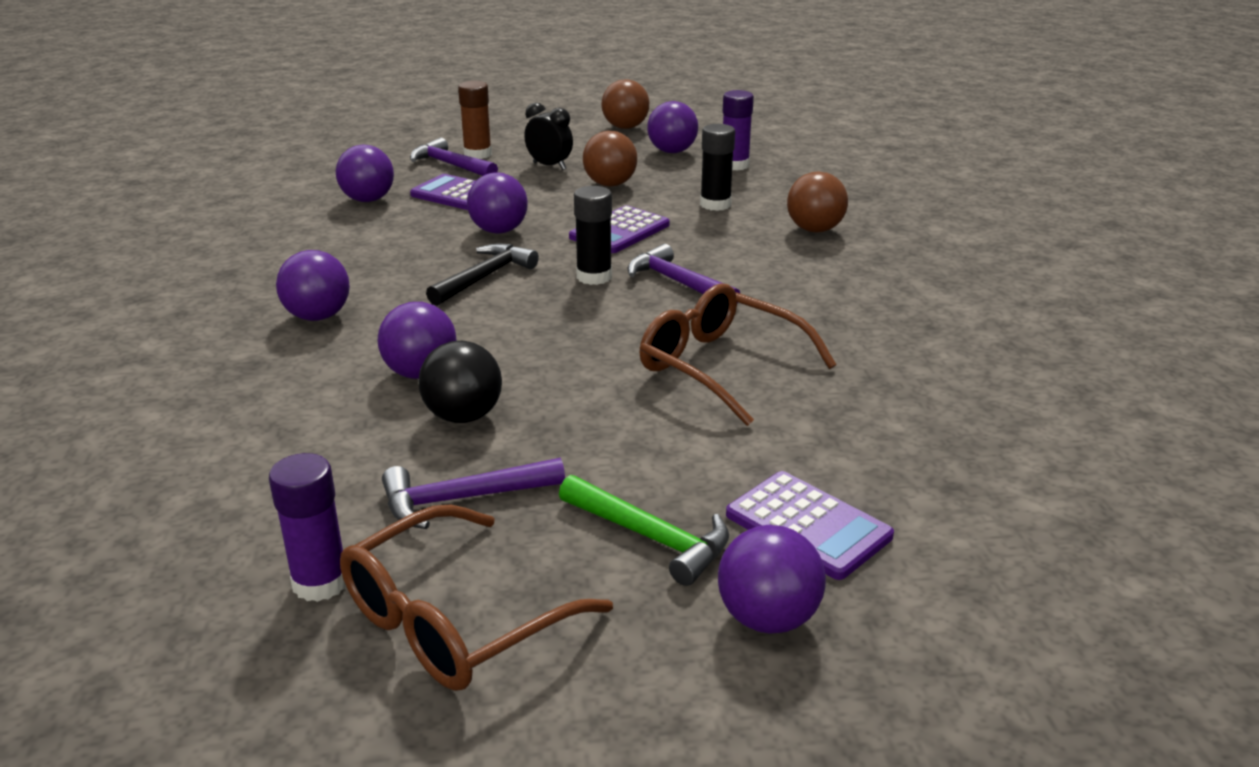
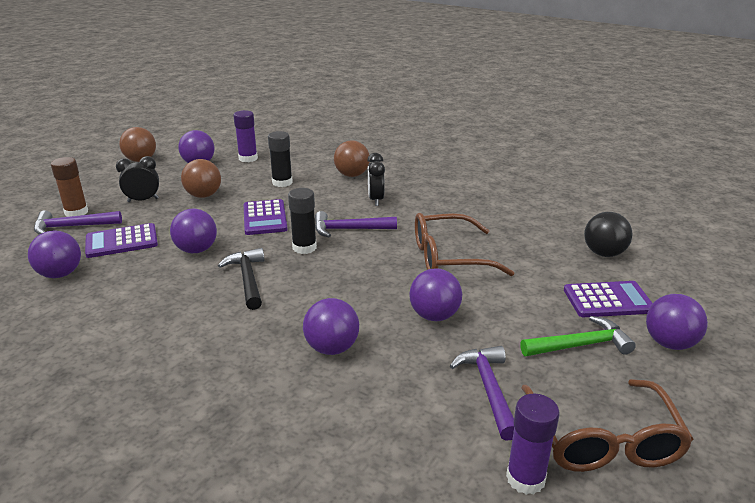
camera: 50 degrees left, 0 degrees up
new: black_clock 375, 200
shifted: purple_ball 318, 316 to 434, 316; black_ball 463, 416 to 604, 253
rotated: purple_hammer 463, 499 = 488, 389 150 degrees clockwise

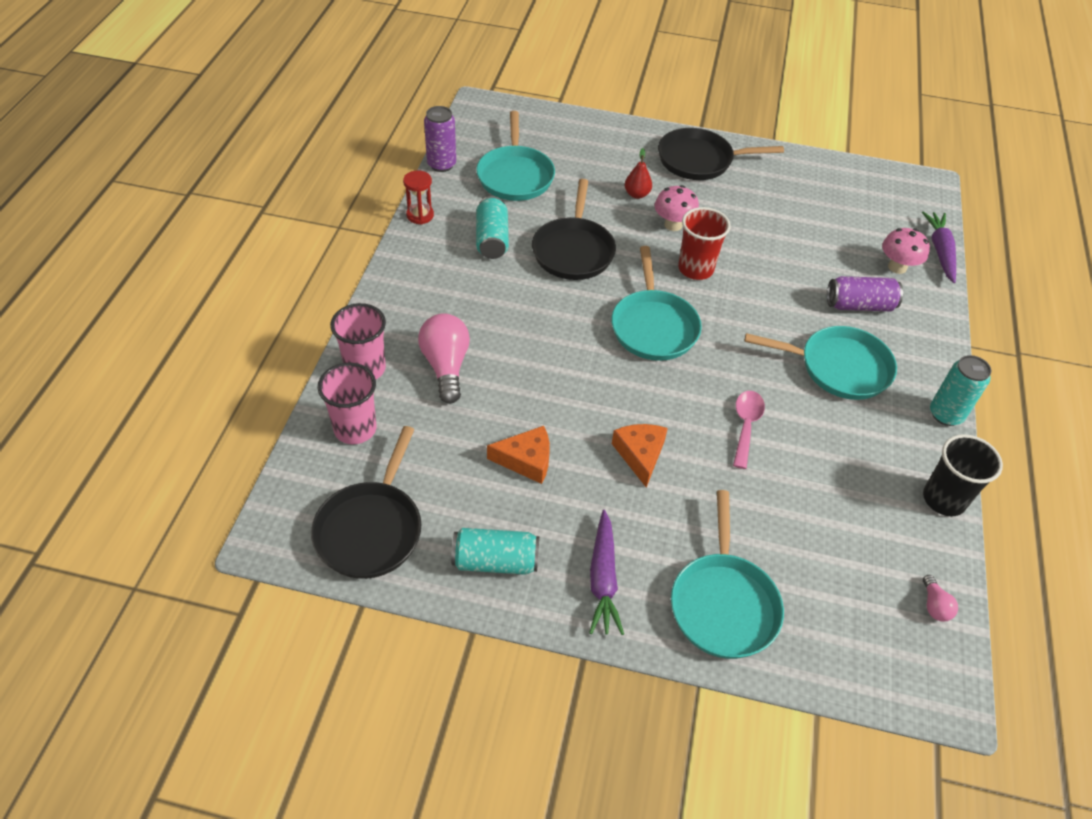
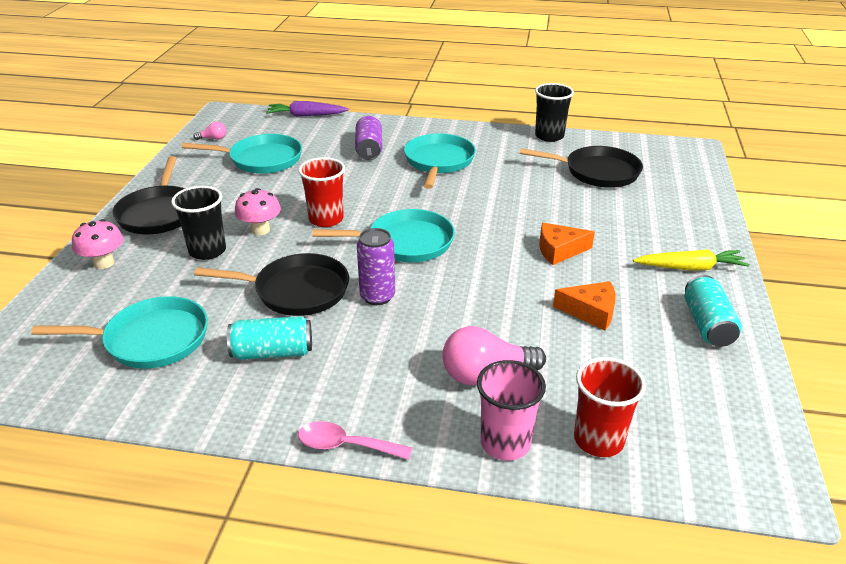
camera: 90 degrees left, 15 degrees down
gone: red_hourglass 420, 215; turquoise_can 945, 414
shifted: black_pan 371, 529 to 597, 172; purple_can 441, 164 to 377, 296; turquoise_pan 723, 603 to 261, 159; pink_spoon 746, 425 to 345, 445; pink_mushroom 897, 267 to 104, 263; pink_light_bulb 934, 605 to 213, 139
swapped: red_pear 637, 194 to black_cup 207, 251
repainted: pink_cup 355, 429 to red_cup 598, 440; purple_carrot 603, 579 to yellow_carrot 690, 268
rotated: orange_cheese 526, 460 = 590, 312 105 degrees clockwise

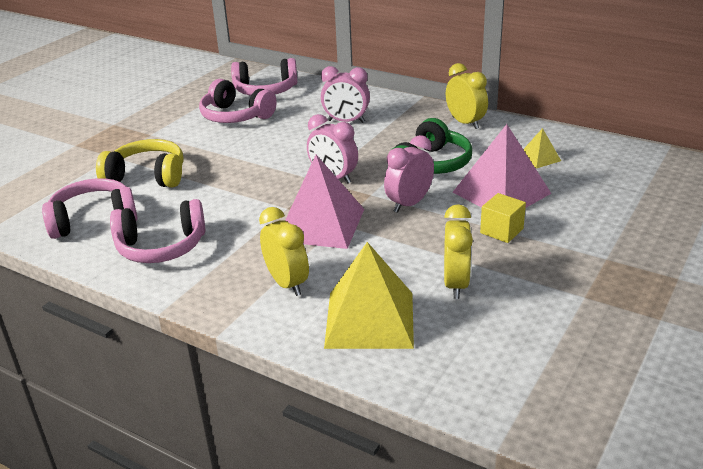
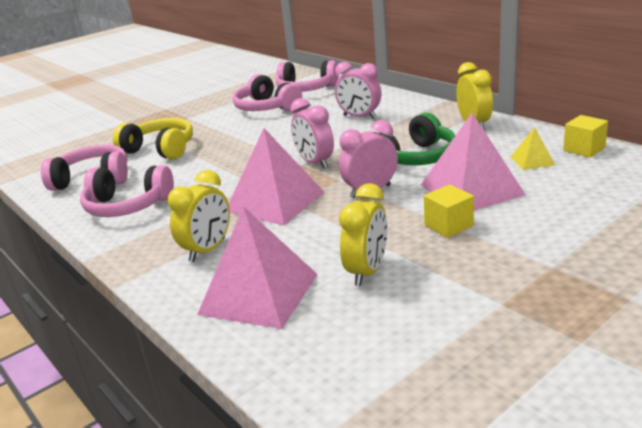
camera: 20 degrees right, 5 degrees down
new: yellow_cube 584, 149
repainted: yellow_pyramid 369, 319 to pink_pyramid 259, 293
rotated: yellow_clock 287, 283 = 207, 250 45 degrees clockwise

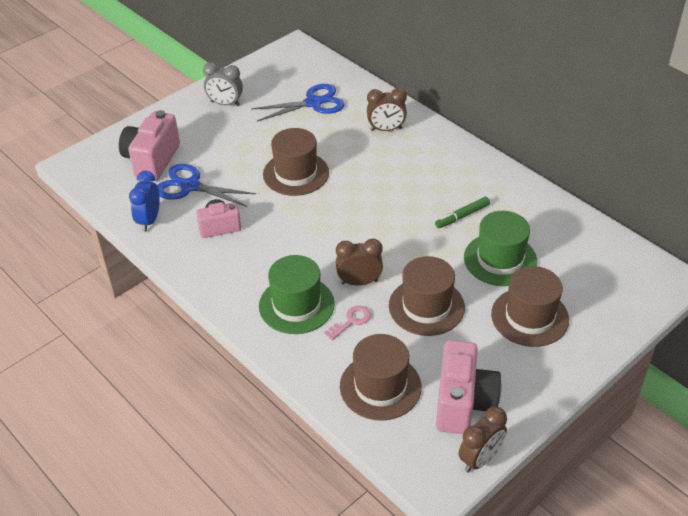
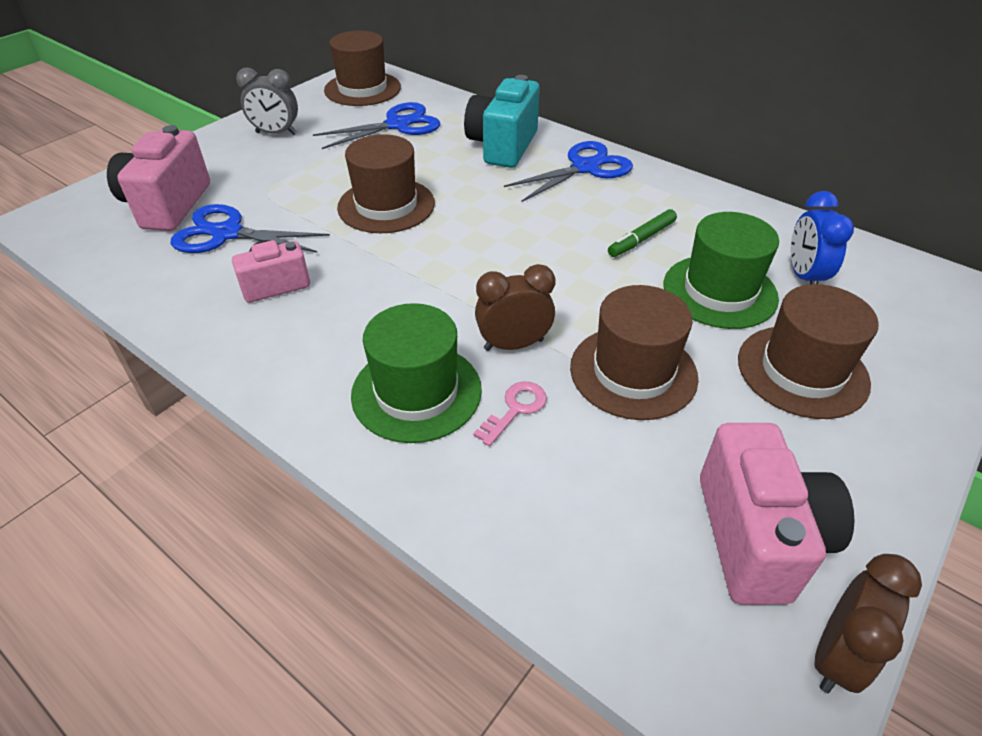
camera: 10 degrees left, 0 degrees up
new: blue_scissors 585, 168
shifted: blue_clock 149, 220 to 803, 276; brown_hat 380, 386 to 362, 89
swapped: brown_clock 386, 129 to turquoise_camera 502, 146

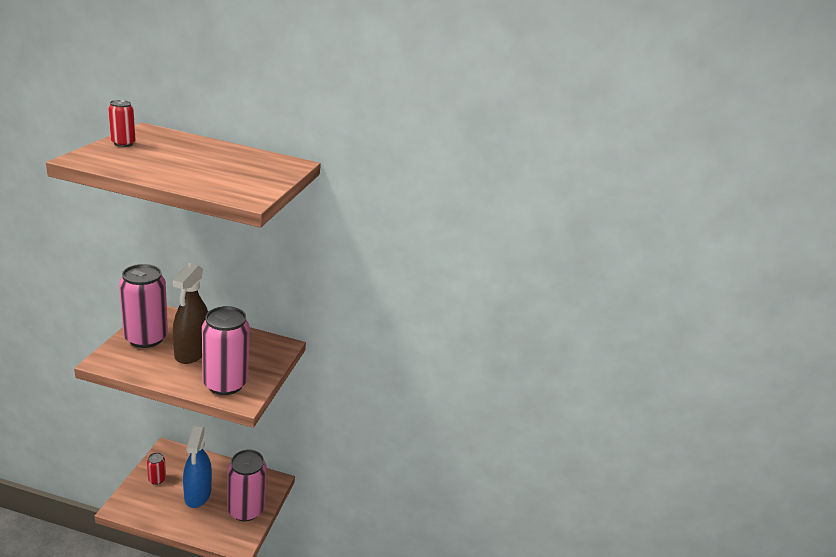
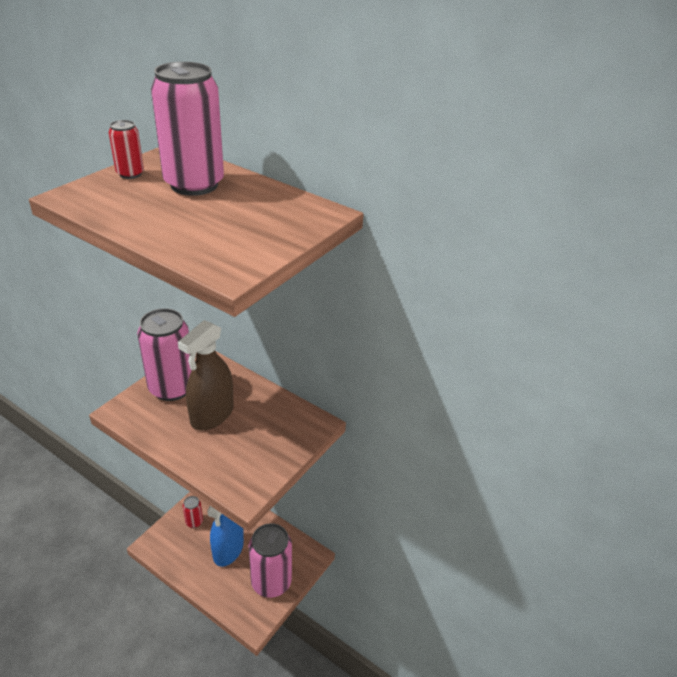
camera: 25 degrees right, 10 degrees up
shifted: pink_can 225, 384 to 194, 184

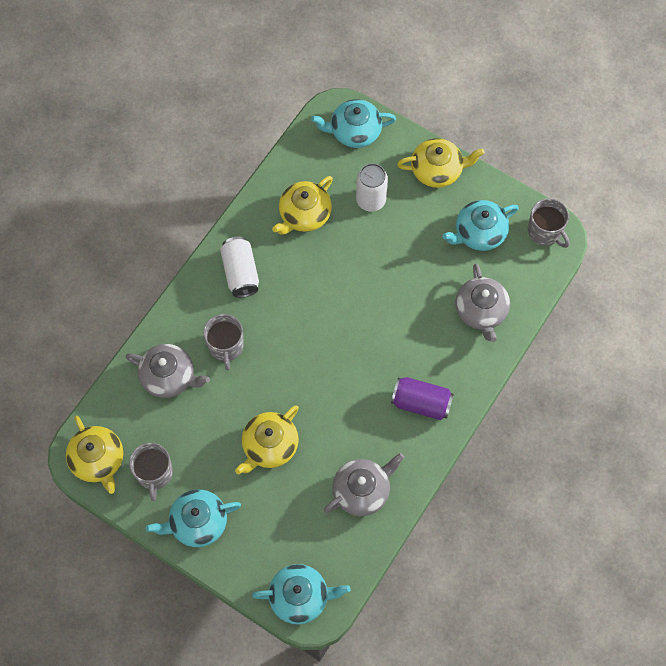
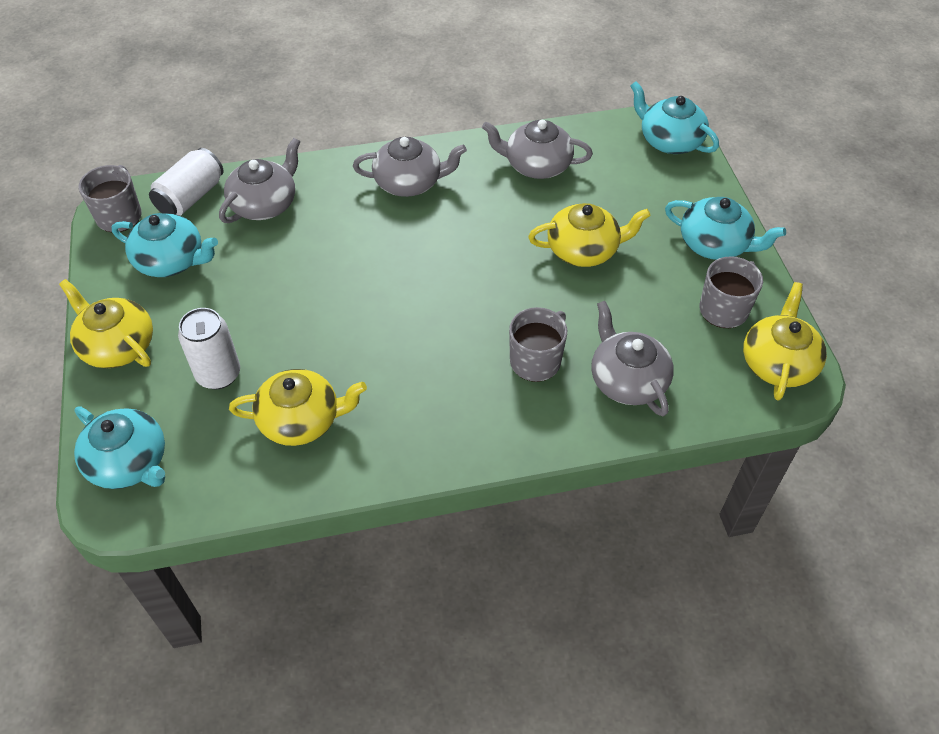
camera: 135 degrees left, 15 degrees down
shifted: white_can 240, 273 to 191, 197
swapped: purple_can 421, 403 to grey_teapot 409, 182

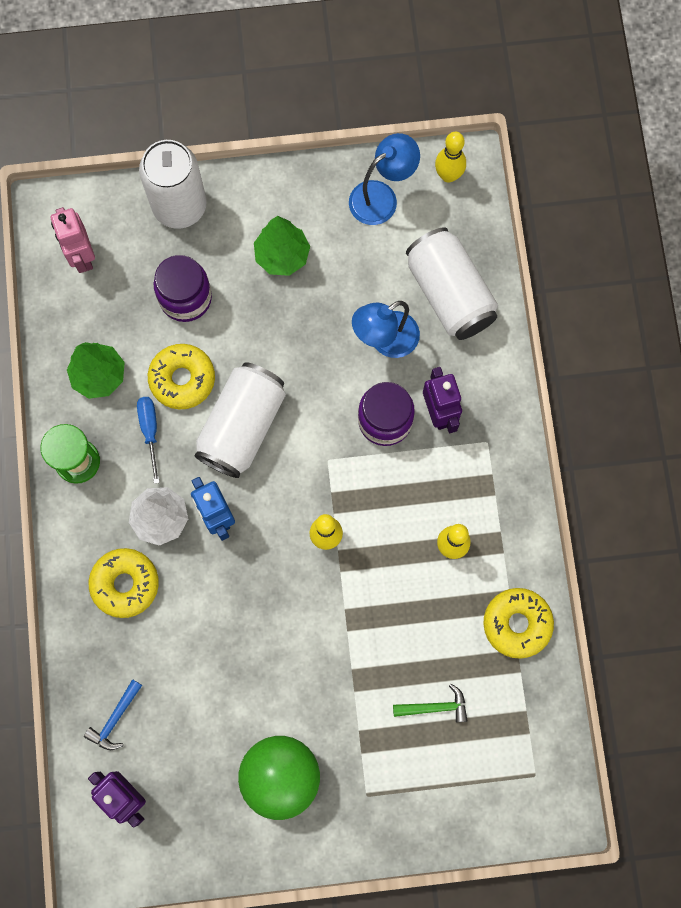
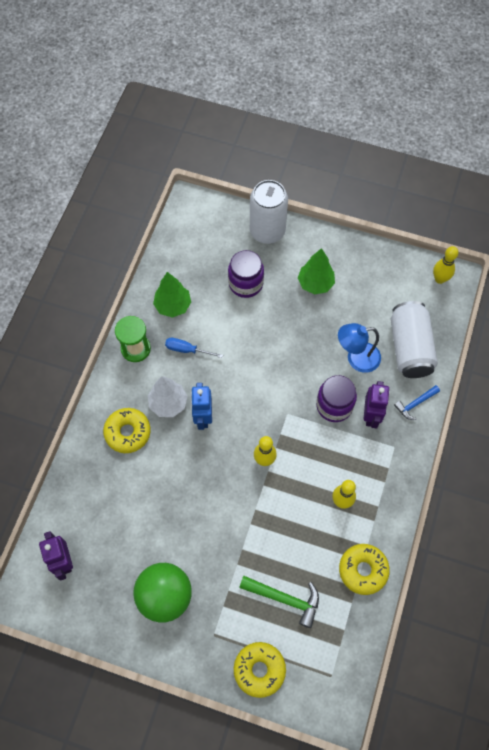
camera: 25 degrees right, 10 degrees down
gone: pink_robot 82, 256; white_can 242, 426; blue_lamp 381, 197
shifted: blue_hammer 115, 719 to 415, 404; yellow_donut 182, 379 to 259, 670
rotated: blue_screwdriver 150, 431 = 187, 350 90 degrees counterclockwise
scaled: green_hammer 435, 707 = 284, 599 x1.54

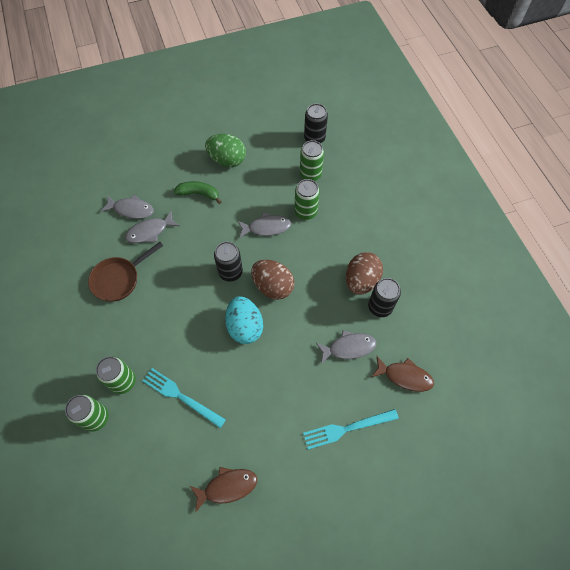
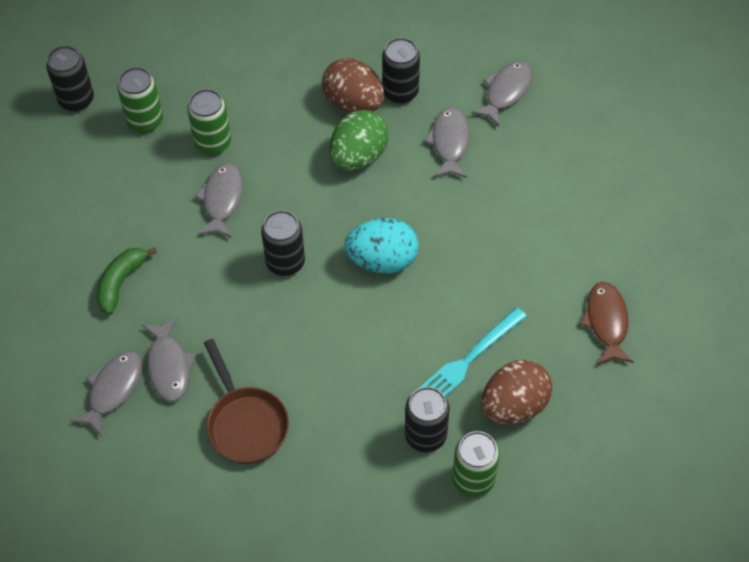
camera: 75 degrees left, 5 degrees down
gone: turquoise_fork 347, 428
shifted: green_egg 227, 160 to 358, 156; brown_egg 273, 286 to 514, 405
repainted: green_can 123, 381 to black_can 425, 435; brown_fish 405, 376 to grey_fish 506, 91

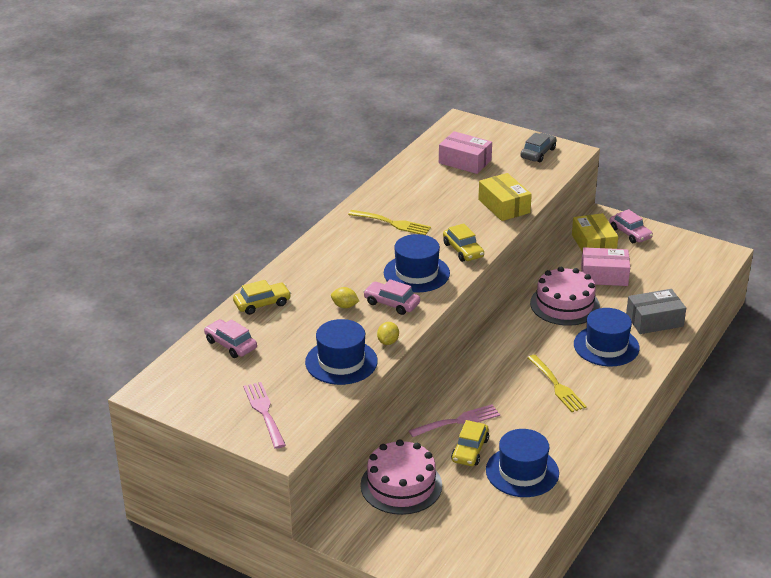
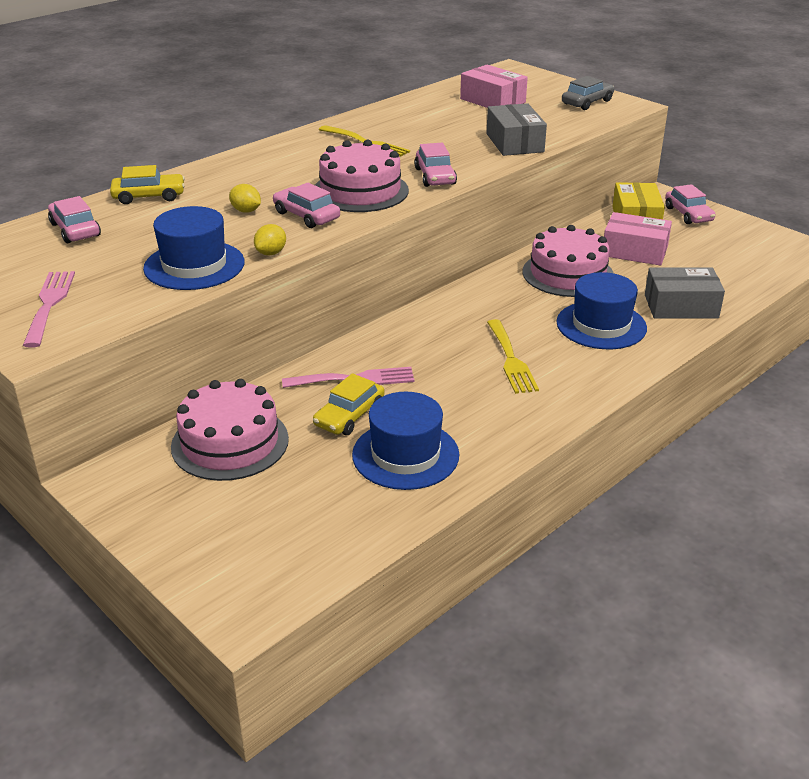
camera: 15 degrees right, 0 degrees up
swapped: blue_hat 416, 273 to pink_cake 360, 191
repainted: yellow_car 463, 250 to pink_car 435, 176; yellow_box 504, 206 to grey_box 515, 143

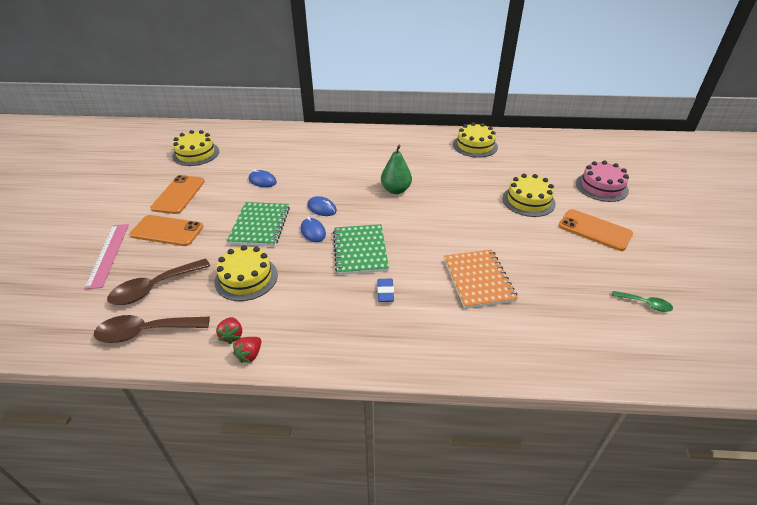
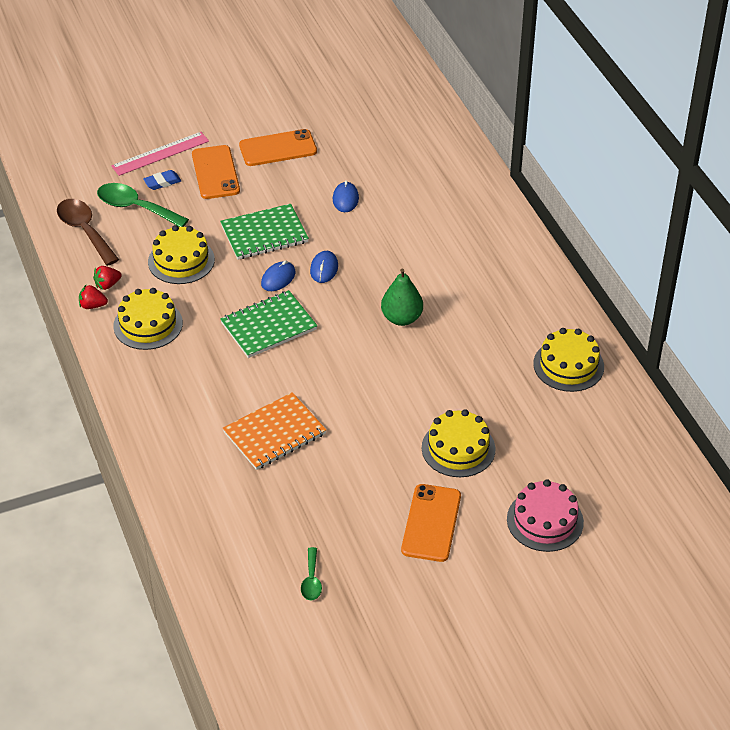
camera: 65 degrees right, 5 degrees up
shifted: yellow_cake 196, 154 to 148, 324; blue_eraser 385, 292 to 162, 182
repainted: brown_spoon 154, 288 to green_spoon 135, 207

